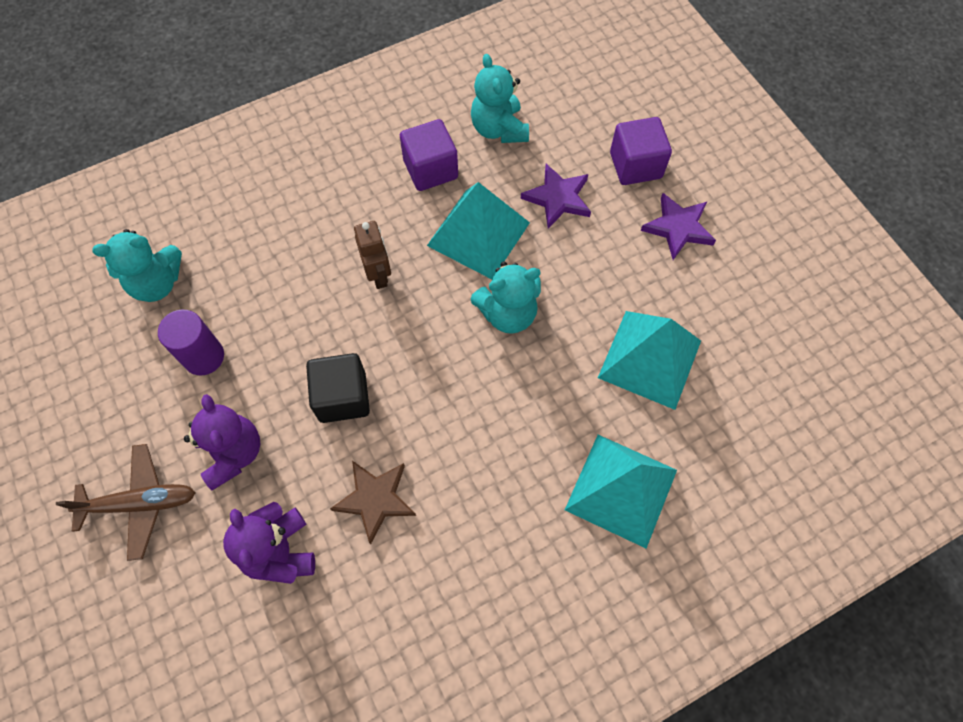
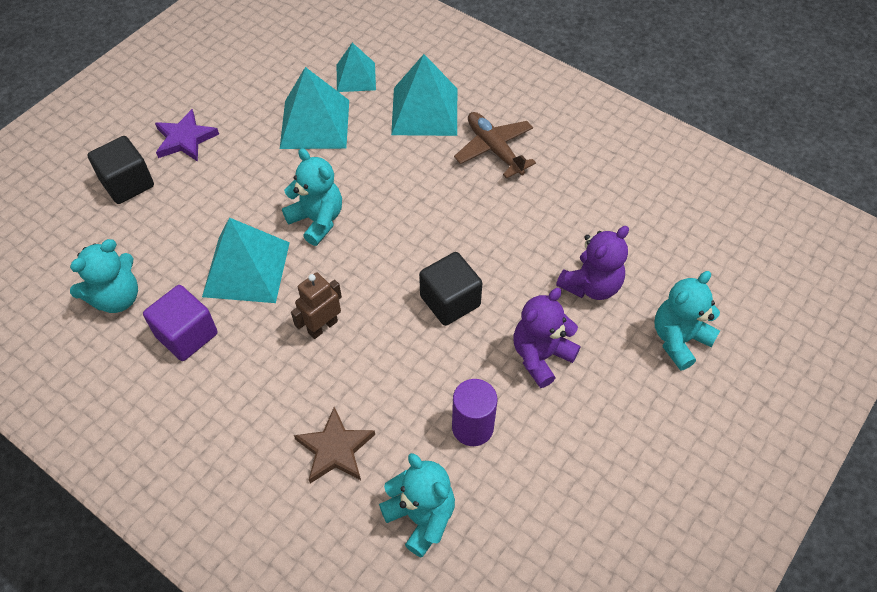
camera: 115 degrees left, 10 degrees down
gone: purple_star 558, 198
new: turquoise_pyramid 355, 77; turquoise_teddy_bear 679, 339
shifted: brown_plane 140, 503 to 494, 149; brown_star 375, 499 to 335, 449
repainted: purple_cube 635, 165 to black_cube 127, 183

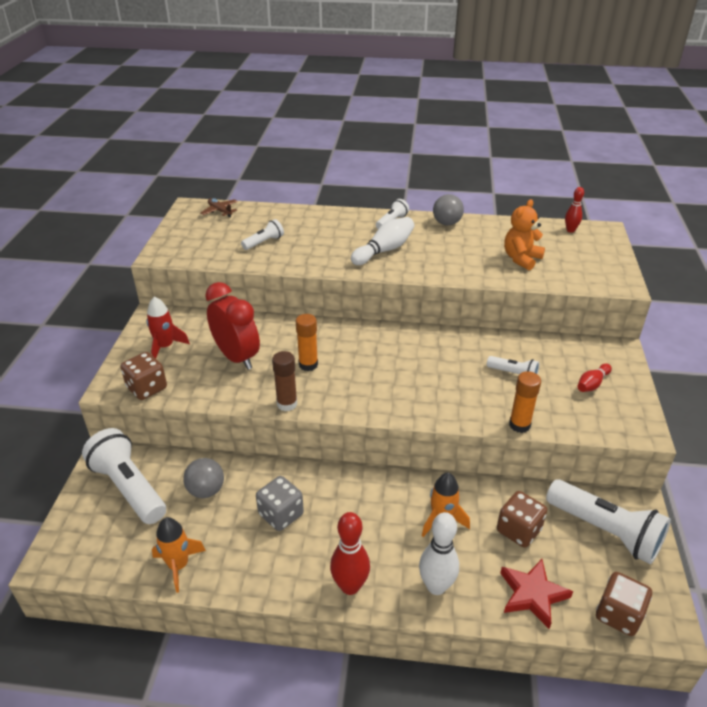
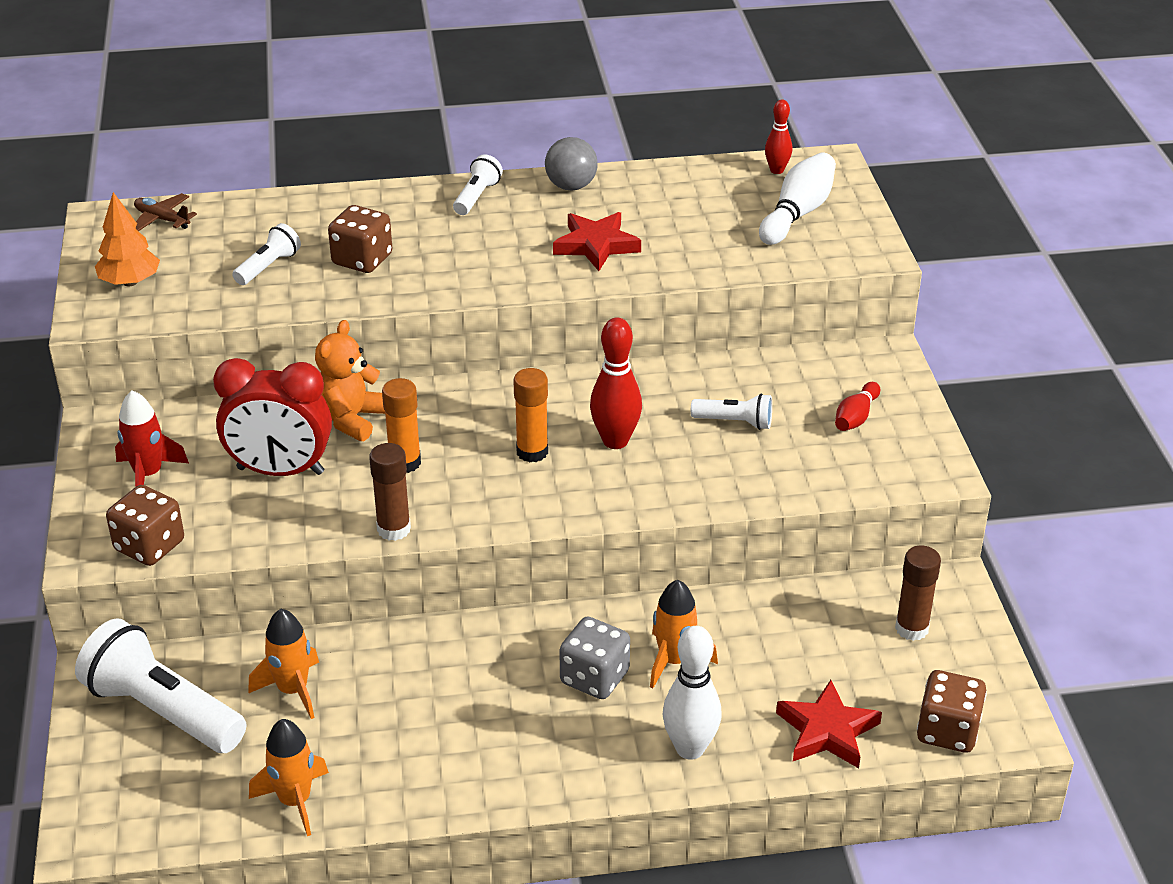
camera: 15 degrees left, 0 degrees up
new: orange_tree 130, 282; red_star 596, 245
shifted: grey_dice 281, 514 to 594, 678; red_bowling_pin 350, 586 to 615, 441; white_bowling_pin 384, 250 to 797, 213; brown_dice 518, 530 to 362, 260; orange_teddy_bear 521, 259 to 351, 419; orange_glue_stick 519, 425 to 532, 452
swapped: grey_ball 206, 490 to orange_rocket 293, 690; white_flashlight 605, 531 to brown_glue_stick 911, 628
rotated: red_clock 237, 357 = 280, 471 150 degrees clockwise

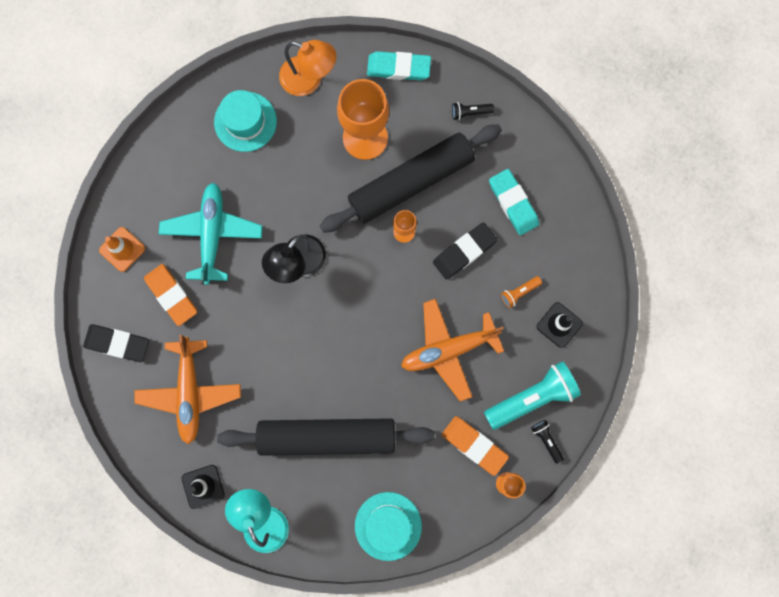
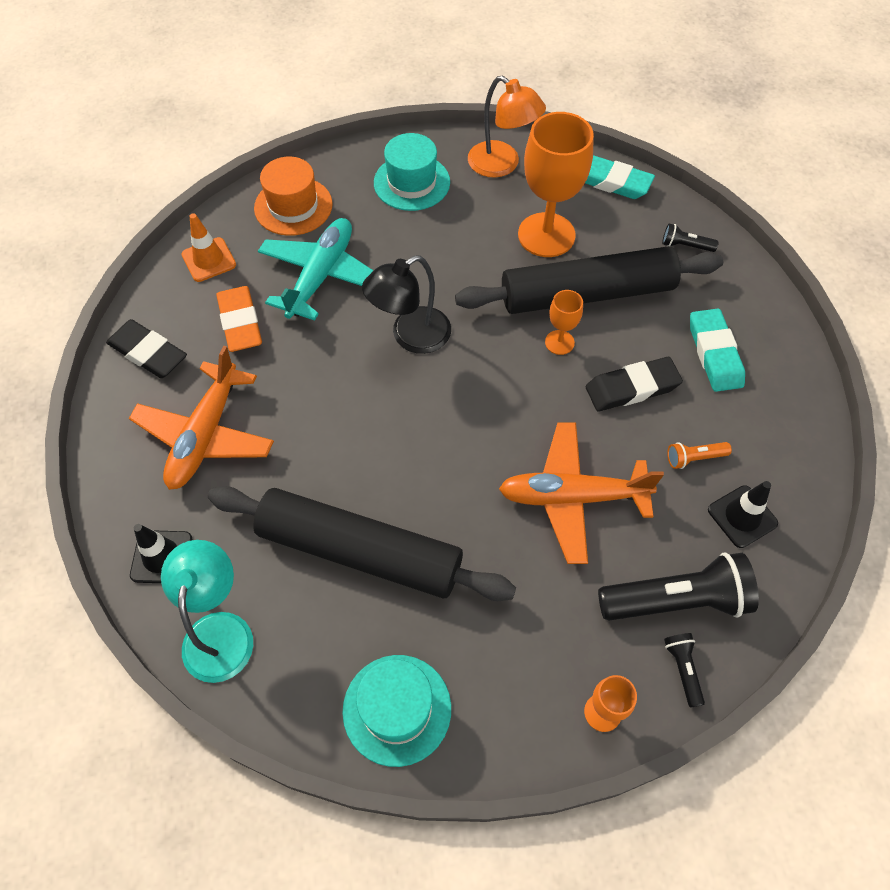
camera: 20 degrees right, 20 degrees down
gone: orange_eraser 474, 445
new: orange_hat 293, 206
repainted: turquoise_flashlight 532, 397 to black_flashlight 677, 600

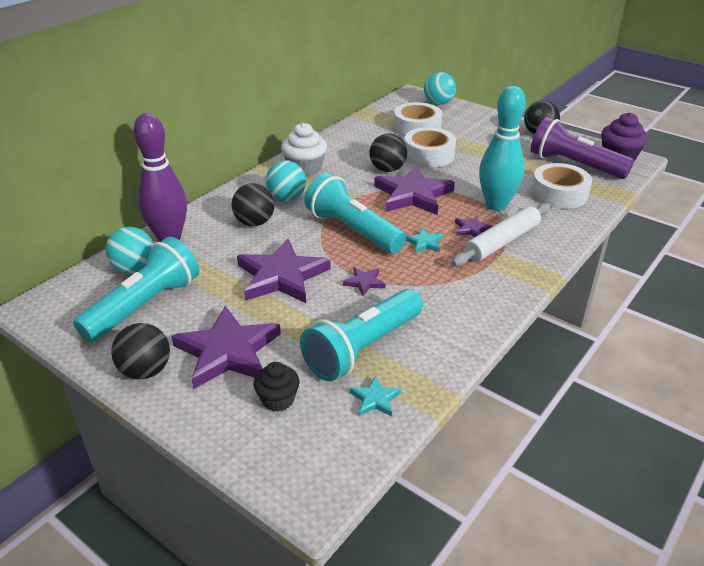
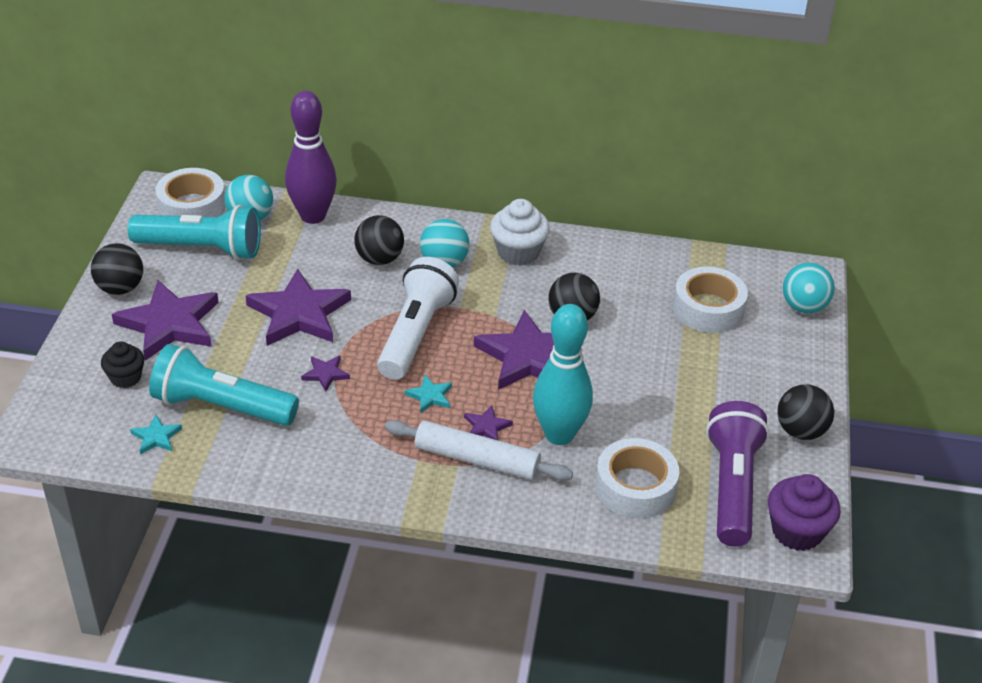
camera: 60 degrees right, 5 degrees up
shifted: white_tape 429, 155 to 192, 206
repainted: turquoise_flashlight 352, 230 to white_flashlight 415, 333

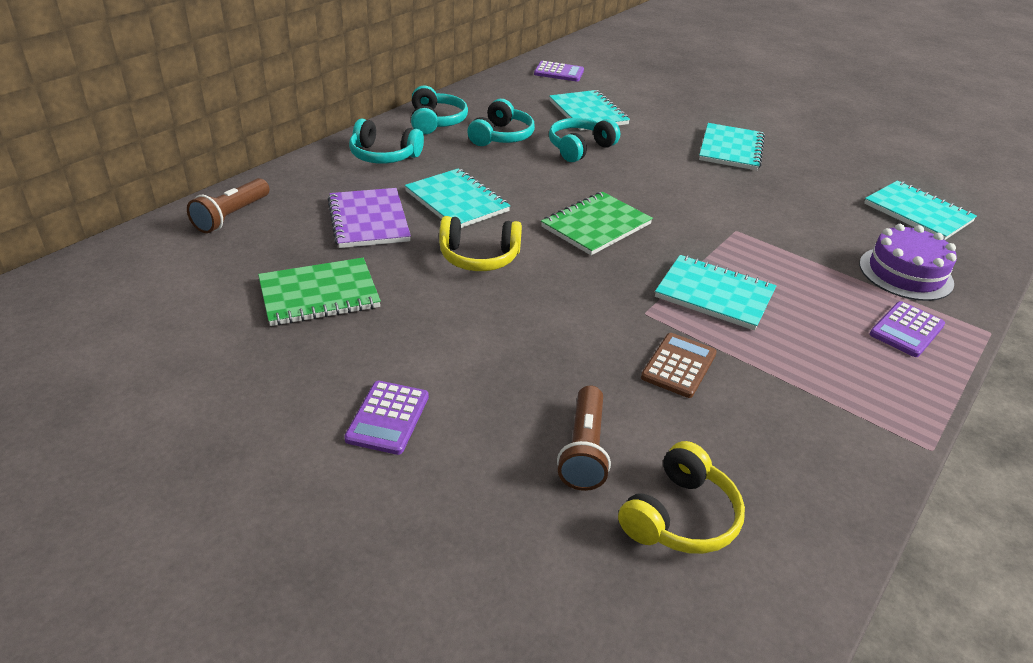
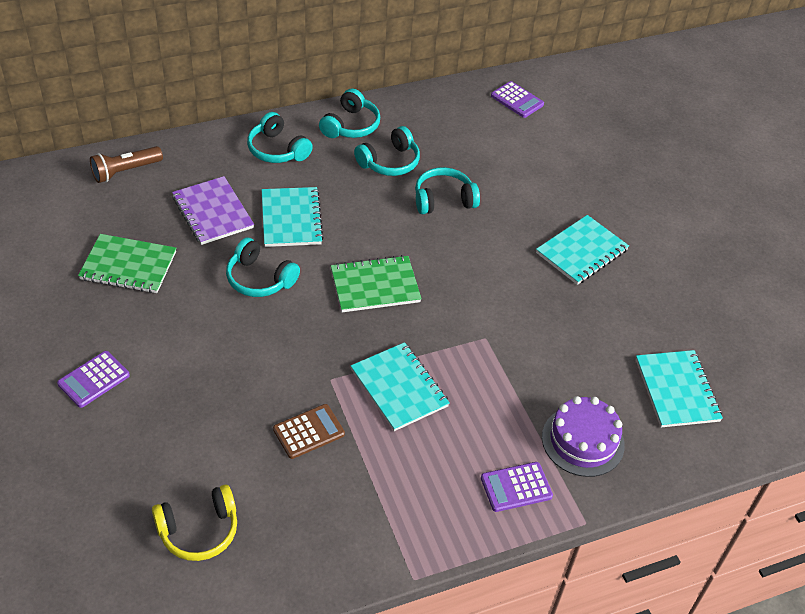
camera: 30 degrees right, 10 degrees up
gone: turquoise_notebook 588, 113; brown_flashlight 583, 450
repainted: yellow_headphones 479, 257 to turquoise_headphones 260, 279
rotated: purple_notebook 369, 220 = 213, 212 45 degrees counterclockwise

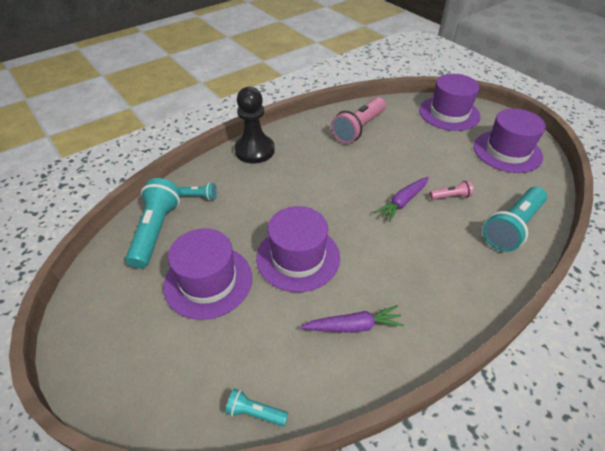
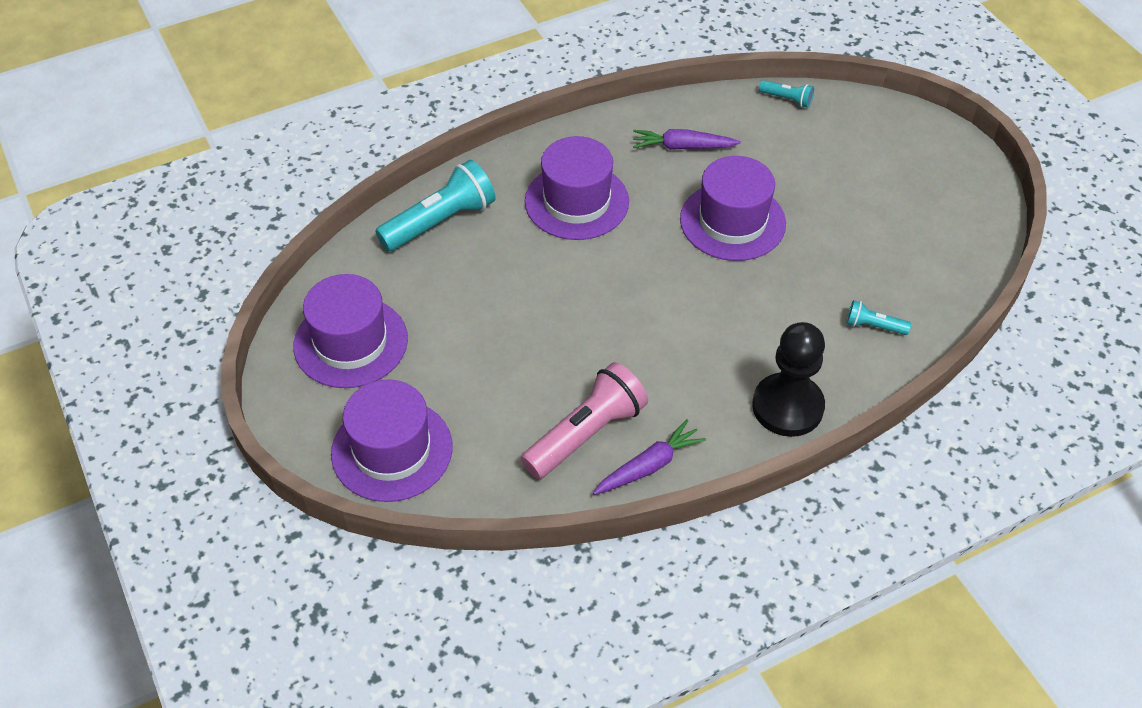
camera: 170 degrees left, 5 degrees up
gone: turquoise_flashlight 156, 230; pink_flashlight 451, 196
shifted: purple_hat 208, 281 to 576, 201; purple_carrot 403, 202 to 649, 466

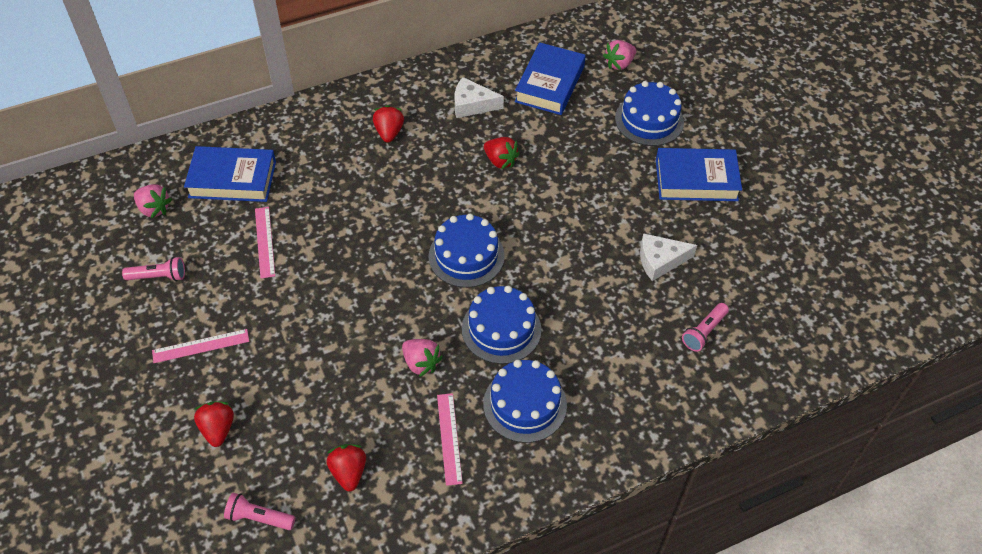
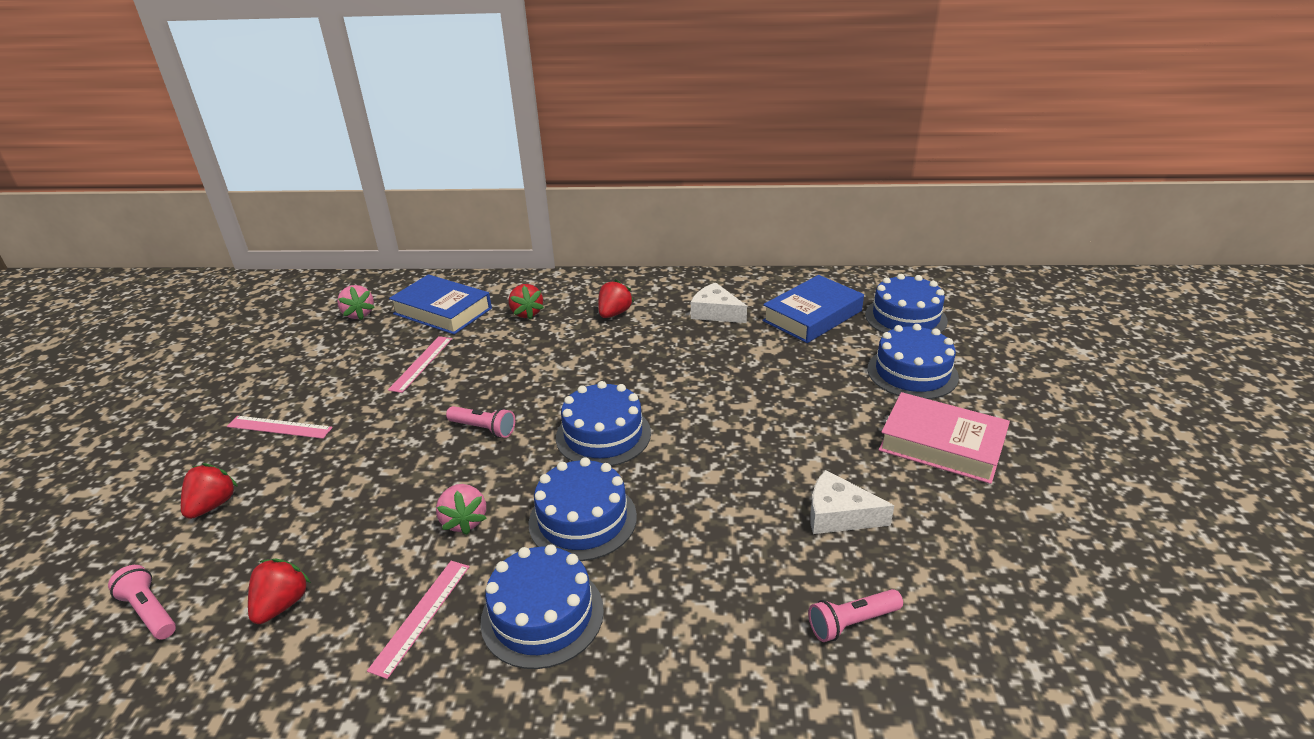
camera: 30 degrees right, 20 degrees down
shifted: pink_flashlight 158, 276 to 483, 429; red_strawberry 500, 161 to 526, 313
swapped: pink_strawberry 619, 64 to blue_cake 905, 318
repainted: blue_book 696, 180 to pink_book 941, 445

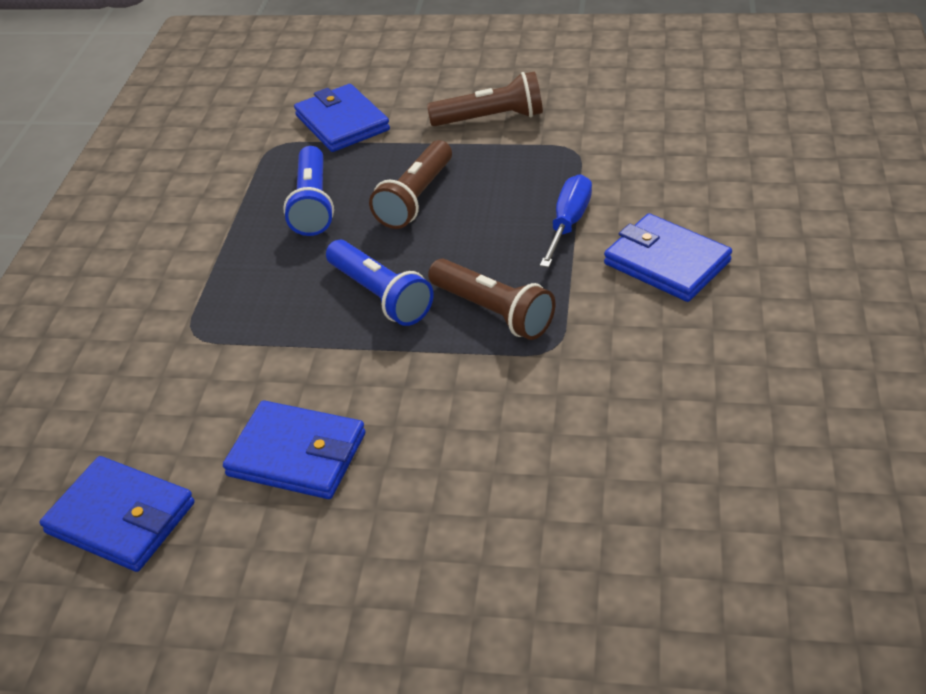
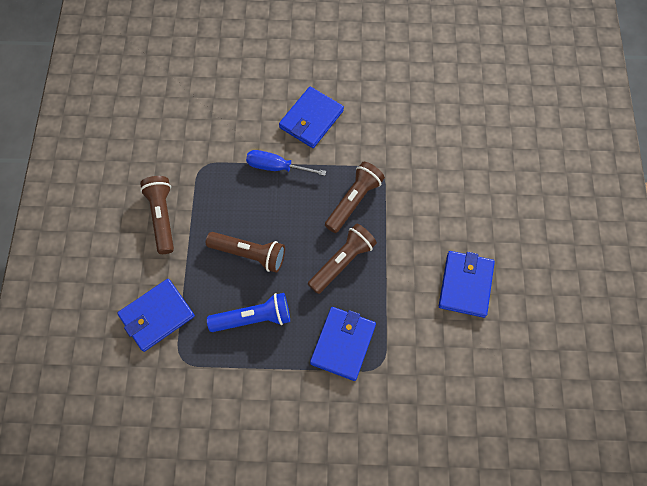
camera: 100 degrees left, 25 degrees up
shifted: blue_wallet 121, 518 to 343, 344
repainted: blue_flashlight 380, 295 to brown_flashlight 342, 262

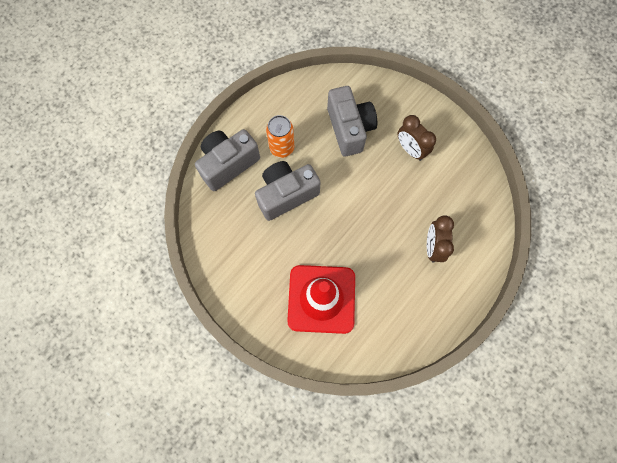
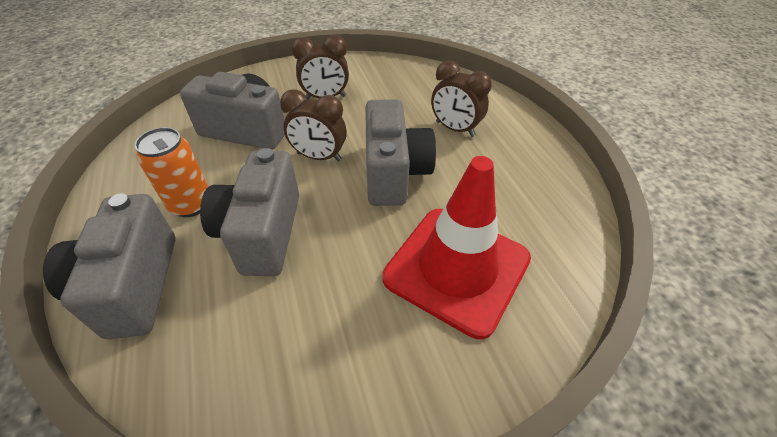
camera: 60 degrees left, 25 degrees down
new: brown_clock 319, 157; grey_camera 394, 173

